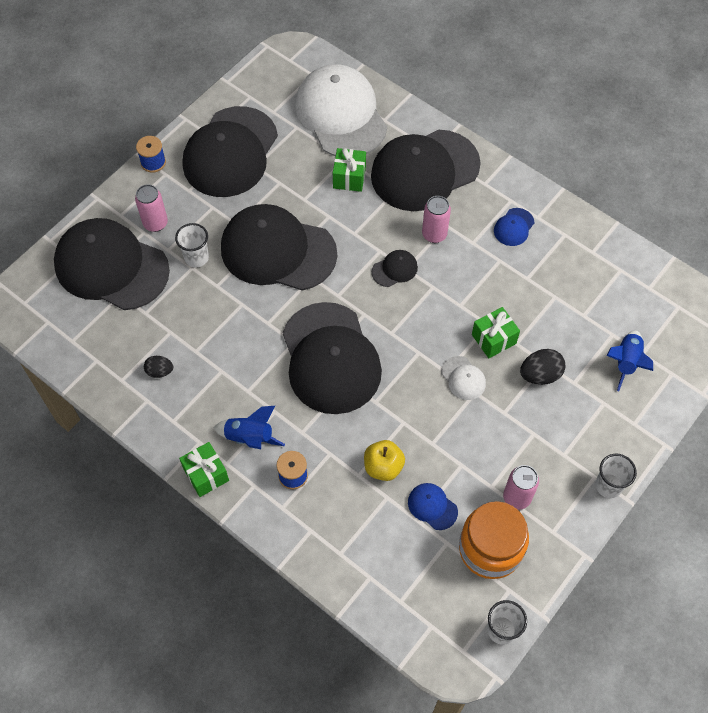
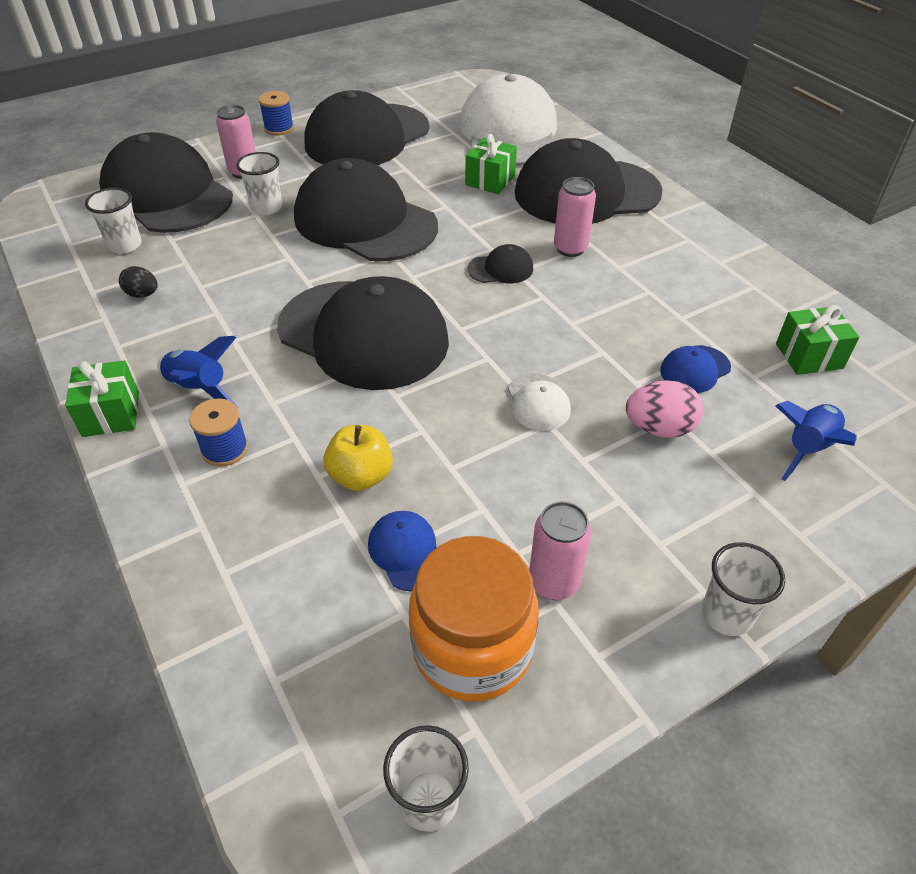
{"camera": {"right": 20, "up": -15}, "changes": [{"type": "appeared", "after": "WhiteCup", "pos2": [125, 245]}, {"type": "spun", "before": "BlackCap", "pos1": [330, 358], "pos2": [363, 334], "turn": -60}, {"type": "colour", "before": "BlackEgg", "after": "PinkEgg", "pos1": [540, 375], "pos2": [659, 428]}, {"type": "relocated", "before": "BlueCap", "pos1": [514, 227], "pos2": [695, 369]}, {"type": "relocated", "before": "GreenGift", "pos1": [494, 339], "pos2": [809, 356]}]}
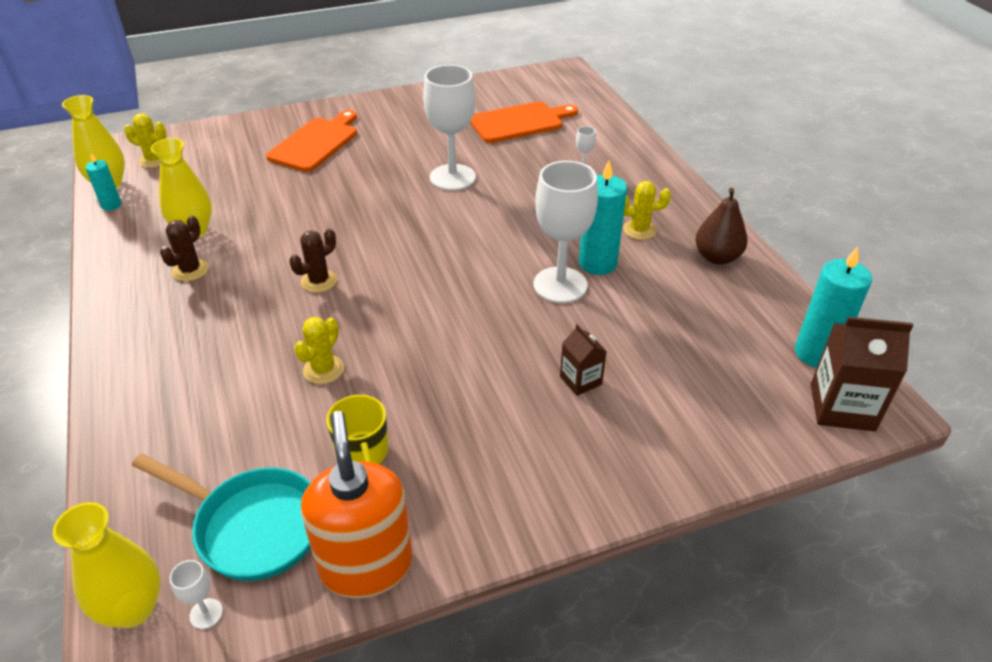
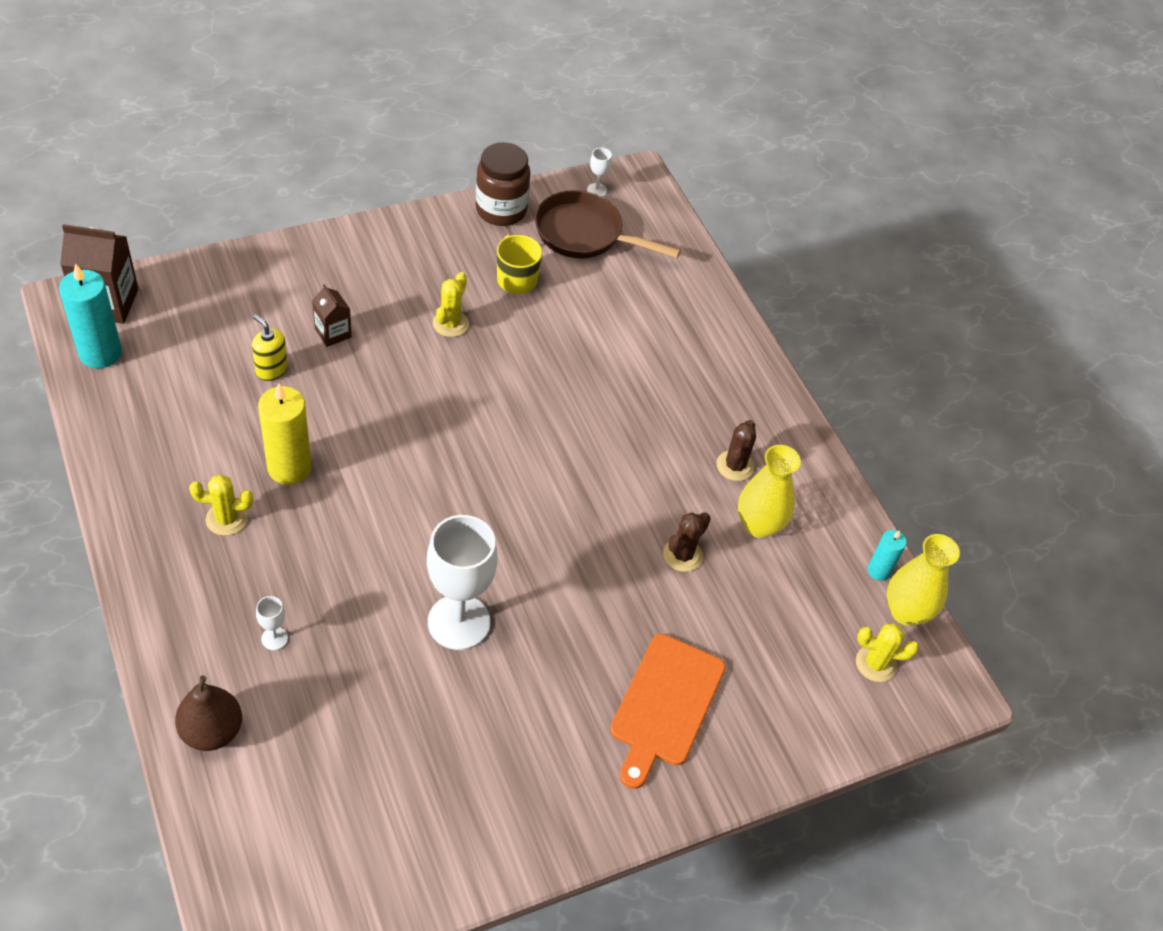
{"camera": {"right": 170, "up": 10}, "changes": [{"type": "relocated", "before": "BrownPear", "pos1": [717, 257], "pos2": [212, 731]}, {"type": "appeared", "after": "YellowSoapDispenser", "pos2": [271, 369]}, {"type": "colour", "before": "TurquoiseCandle", "after": "YellowCandle", "pos1": [597, 263], "pos2": [289, 468]}, {"type": "relocated", "before": "YellowCactus", "pos1": [323, 370], "pos2": [450, 324]}, {"type": "exchanged", "before": "OrangeSoapDispenser", "after": "BrownJar", "pos1": [366, 565], "pos2": [501, 210]}, {"type": "colour", "before": "TurquoisePan", "after": "BrownPan", "pos1": [252, 526], "pos2": [585, 234]}, {"type": "relocated", "before": "BrownCactus", "pos1": [319, 281], "pos2": [682, 555]}, {"type": "missing", "before": "YellowVase", "pos1": [133, 608]}, {"type": "missing", "before": "OrangeCuttingBoard", "pos1": [520, 122]}, {"type": "missing", "before": "WhiteGoblet", "pos1": [560, 285]}]}
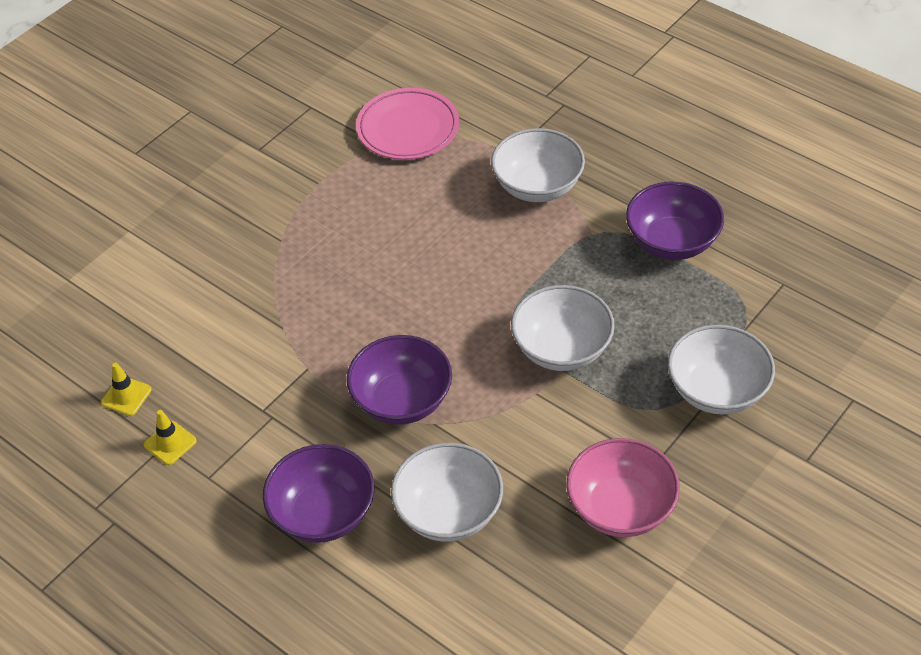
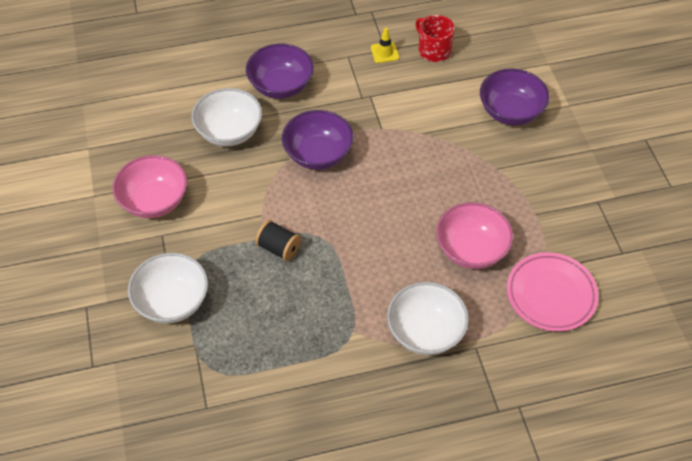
{"camera": {"right": 125, "up": 5}, "changes": [{"type": "exchanged", "before": "WhiteBowl", "after": "BlackSpool", "pos1": [562, 349], "pos2": [279, 248]}, {"type": "exchanged", "before": "YellowTrafficCone", "after": "RedMug", "pos1": [126, 396], "pos2": [433, 50]}, {"type": "appeared", "after": "PinkBowl", "pos2": [471, 250]}, {"type": "relocated", "before": "PurpleBowl", "pos1": [672, 242], "pos2": [510, 112]}]}
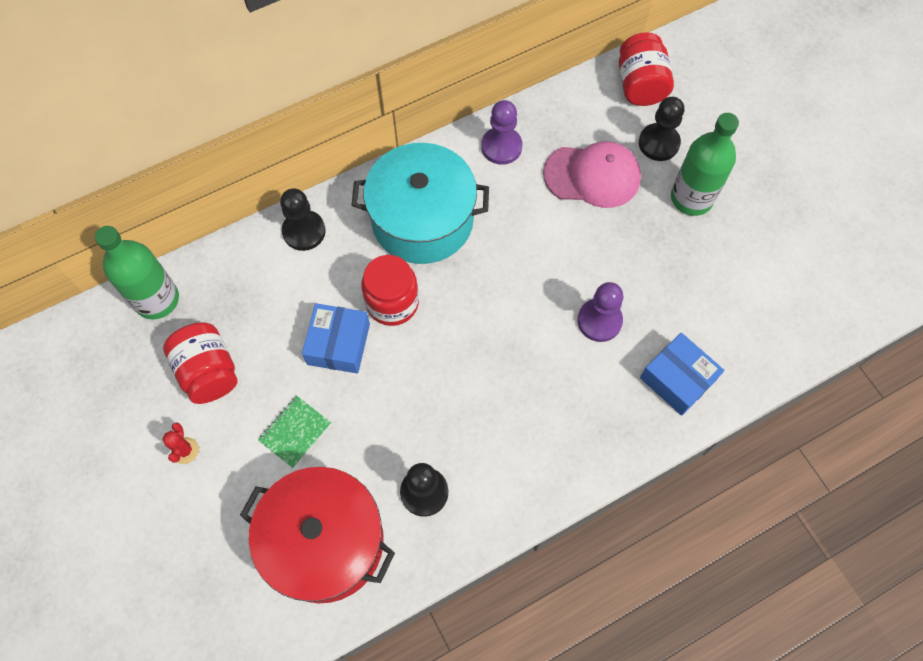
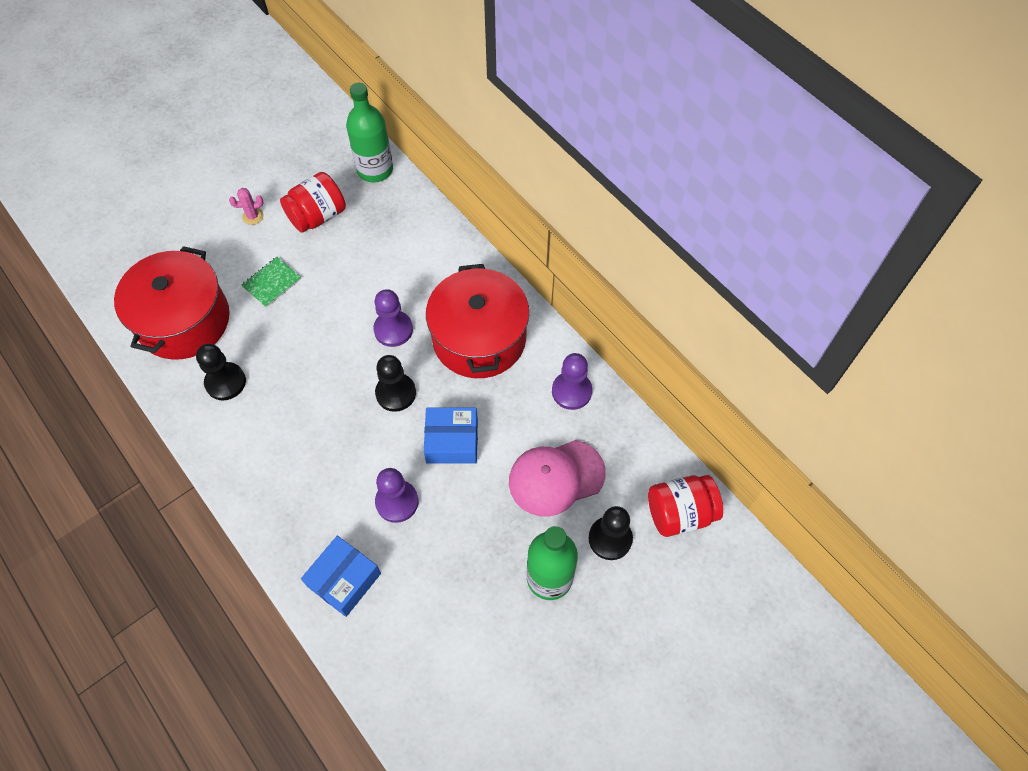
{"camera": {"right": 80, "up": -5}, "changes": [{"type": "colour", "before": "RedCactus", "after": "PinkCactus", "pos1": [185, 450], "pos2": [253, 216]}, {"type": "spun", "before": "GreenNotebook", "pos1": [295, 432], "pos2": [271, 283], "turn": -75}, {"type": "exchanged", "before": "RedJar", "after": "PurplePawn", "pos1": [392, 303], "pos2": [393, 329]}, {"type": "relocated", "before": "BlackPawn", "pos1": [304, 231], "pos2": [396, 393]}, {"type": "relocated", "before": "BlueBox", "pos1": [338, 344], "pos2": [452, 441]}, {"type": "colour", "before": "TurquoisePot", "after": "RedPot", "pos1": [422, 220], "pos2": [479, 338]}, {"type": "spun", "before": "PinkCap", "pos1": [592, 176], "pos2": [556, 477], "turn": 75}]}
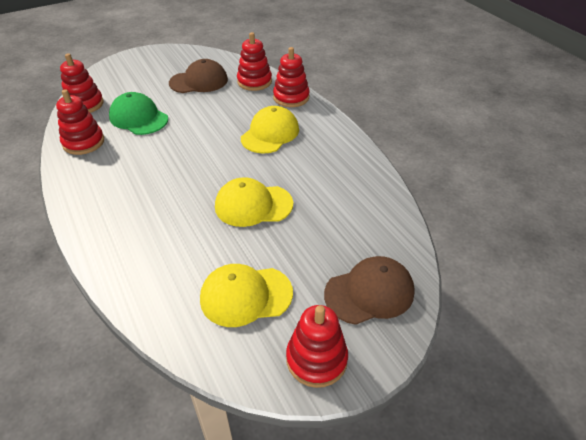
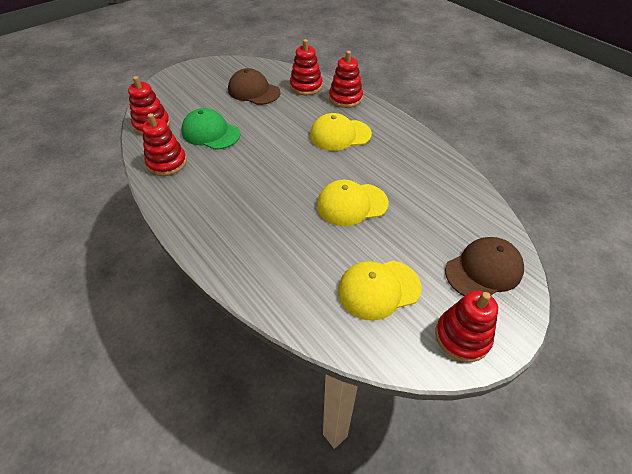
{"camera": {"right": -10, "up": 5}, "changes": [{"type": "spun", "before": "BrownCap", "pos1": [199, 81], "pos2": [254, 91], "turn": -120}, {"type": "spun", "before": "YellowCap", "pos1": [270, 134], "pos2": [340, 135], "turn": -120}]}
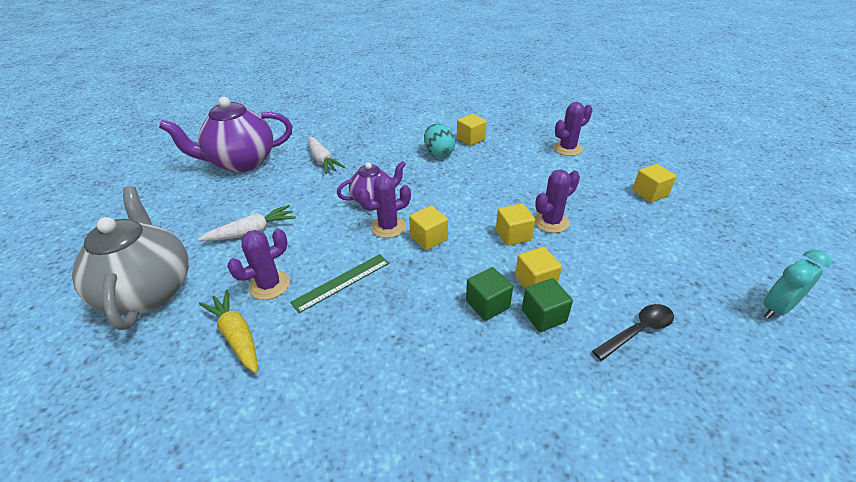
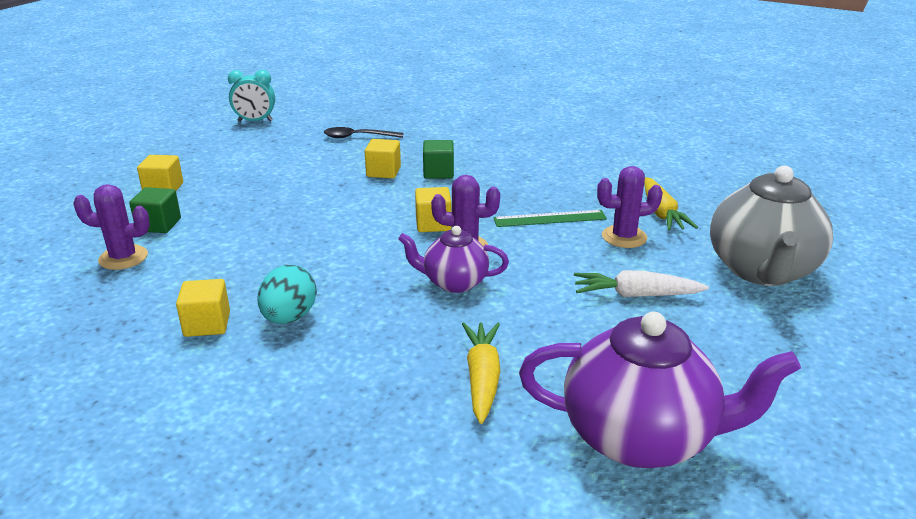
{"camera": {"right": -150, "up": -10}, "changes": [{"type": "relocated", "before": "GreenCube", "pos1": [543, 316], "pos2": [159, 225]}, {"type": "colour", "before": "WhiteCarrot", "after": "YellowCarrot", "pos1": [323, 160], "pos2": [482, 377]}, {"type": "missing", "before": "YellowCube", "pos1": [513, 235]}, {"type": "missing", "before": "PurpleCactus", "pos1": [551, 222]}]}
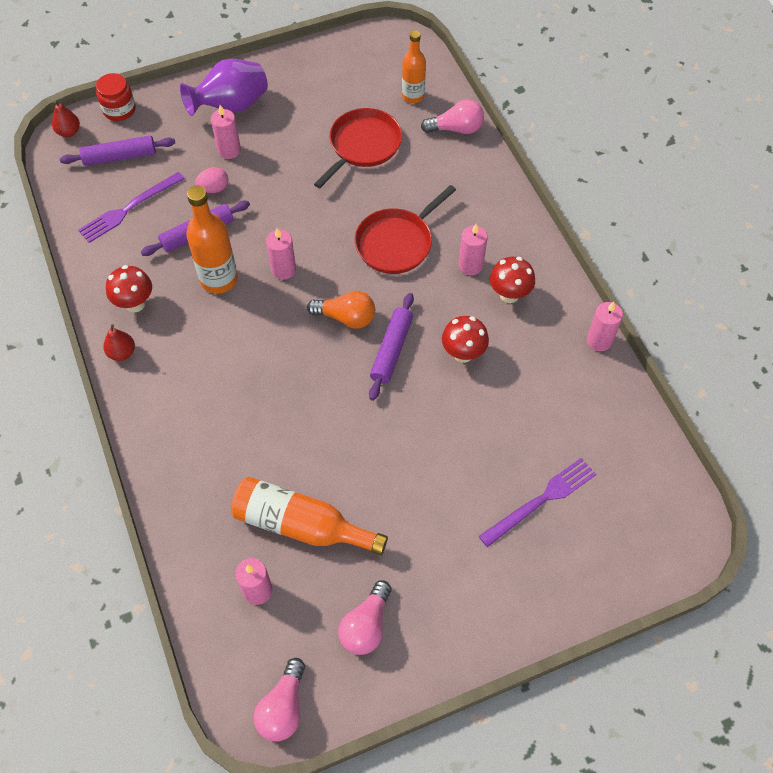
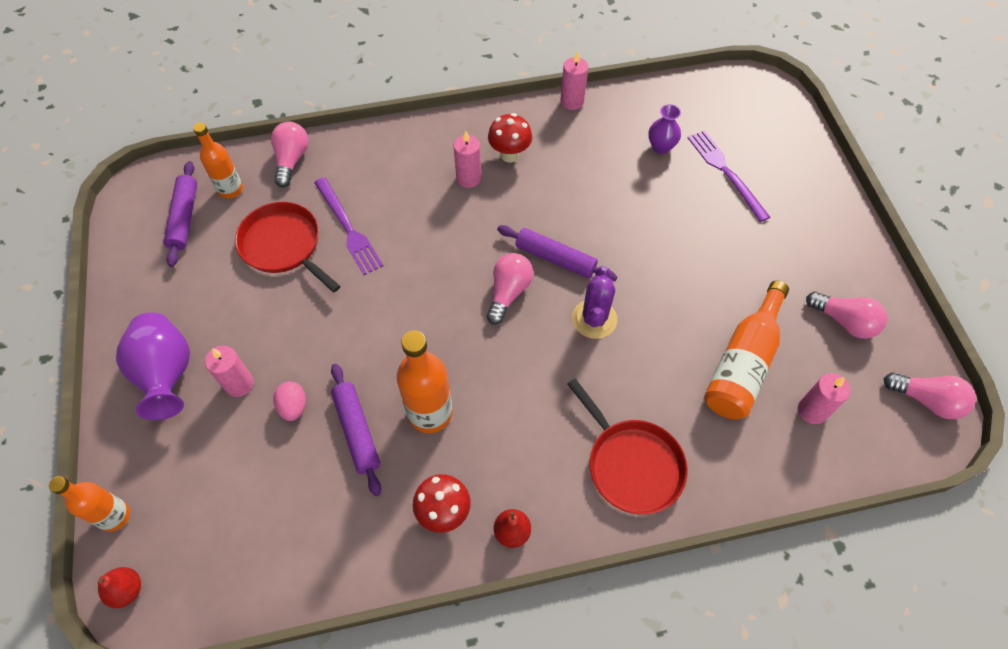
{"camera": {"right": -80, "up": 0}, "changes": [{"type": "exchanged", "before": "RedJar", "after": "OrangeBottle", "pos1": [119, 110], "pos2": [115, 516]}, {"type": "relocated", "before": "PurpleRollingPin", "pos1": [120, 156], "pos2": [184, 218]}, {"type": "relocated", "before": "PurpleFork", "pos1": [129, 209], "pos2": [348, 228]}, {"type": "colour", "before": "OrangeLightBulb", "after": "PinkLightBulb", "pos1": [346, 317], "pos2": [508, 292]}, {"type": "relocated", "before": "RedPan", "pos1": [396, 243], "pos2": [631, 465]}, {"type": "appeared", "after": "PurpleCactus", "pos2": [594, 319]}, {"type": "appeared", "after": "PurpleVase", "pos2": [661, 147]}, {"type": "missing", "before": "PinkCandle", "pos1": [283, 269]}, {"type": "missing", "before": "RedMushroom", "pos1": [463, 353]}]}
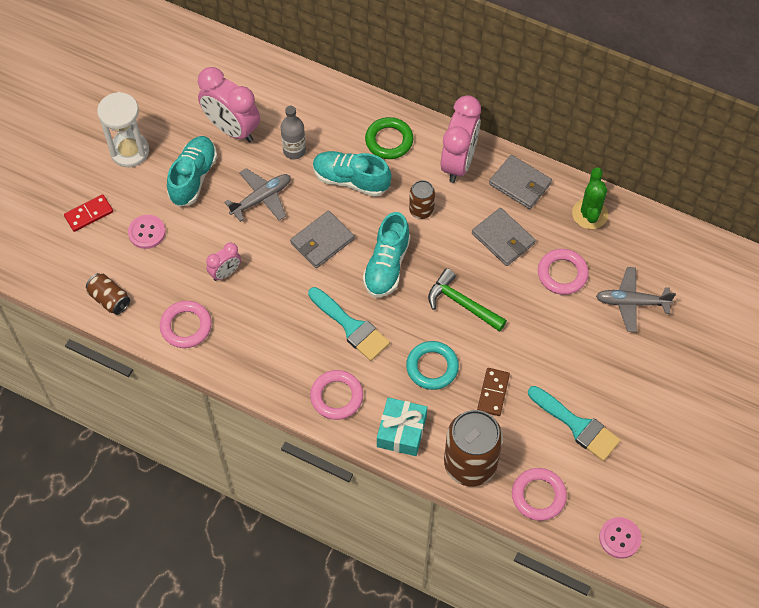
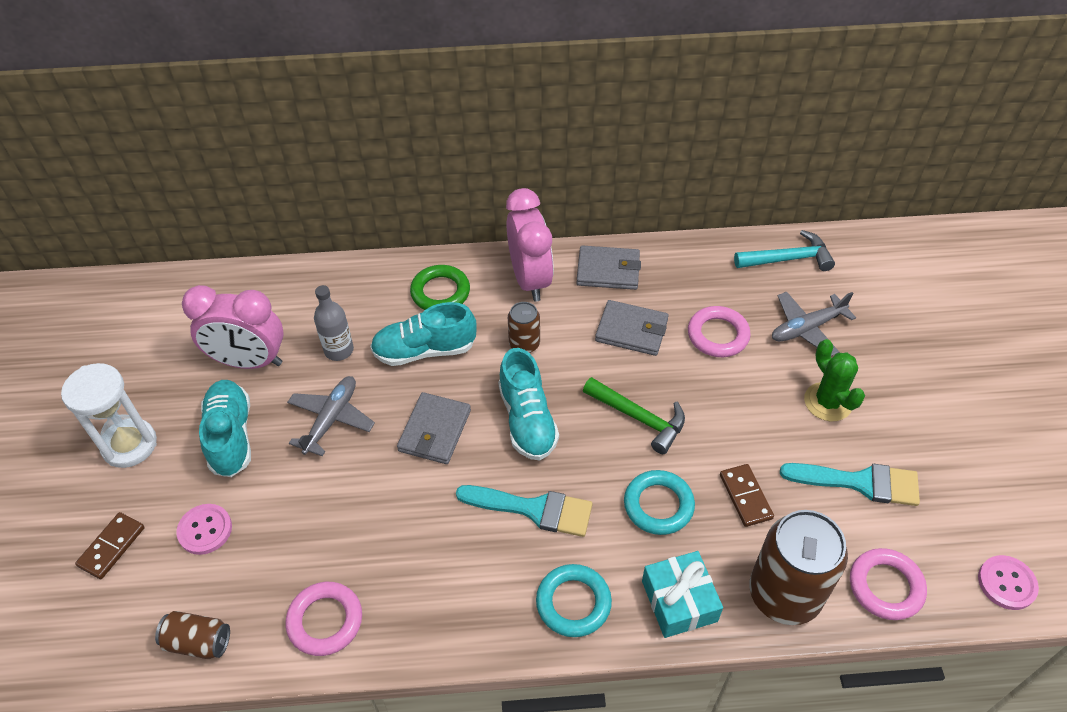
{"camera": {"right": -30, "up": -10}, "changes": [{"type": "colour", "before": "RedDomino", "after": "BrownDomino", "pos1": [89, 214], "pos2": [112, 547]}, {"type": "colour", "before": "PinkRing", "after": "TurquoiseRing", "pos1": [336, 396], "pos2": [573, 603]}, {"type": "spun", "before": "GreenHammer", "pos1": [462, 303], "pos2": [639, 418], "turn": -150}, {"type": "appeared", "after": "TurquoiseHammer", "pos2": [788, 259]}, {"type": "relocated", "before": "GreenCactus", "pos1": [590, 214], "pos2": [828, 402]}, {"type": "missing", "before": "PinkClock", "pos1": [225, 273]}]}
